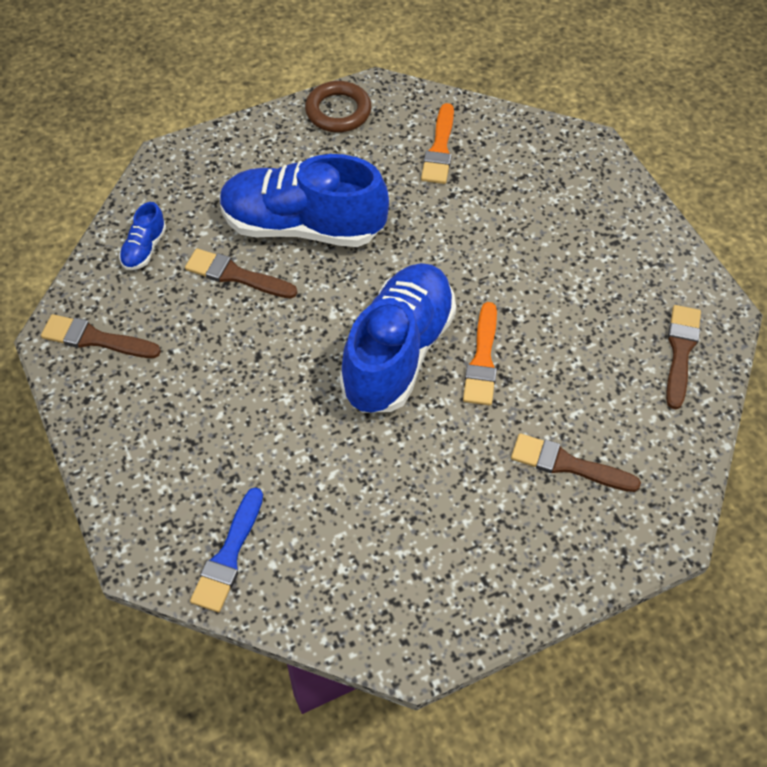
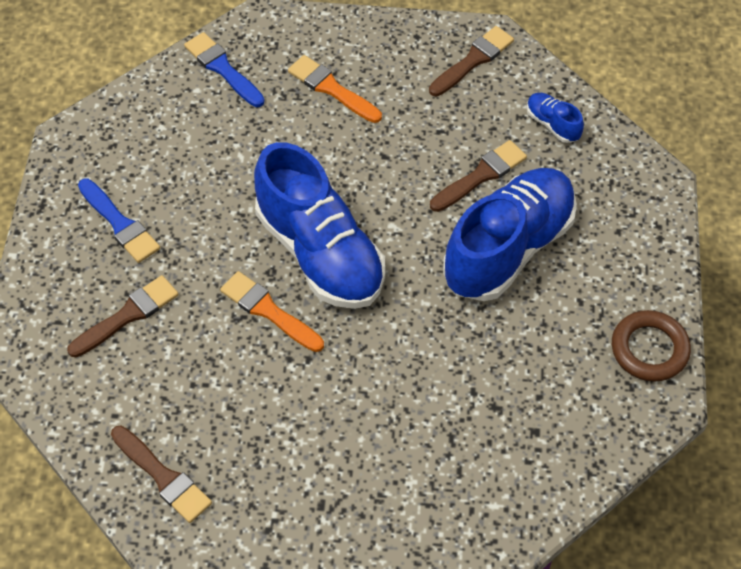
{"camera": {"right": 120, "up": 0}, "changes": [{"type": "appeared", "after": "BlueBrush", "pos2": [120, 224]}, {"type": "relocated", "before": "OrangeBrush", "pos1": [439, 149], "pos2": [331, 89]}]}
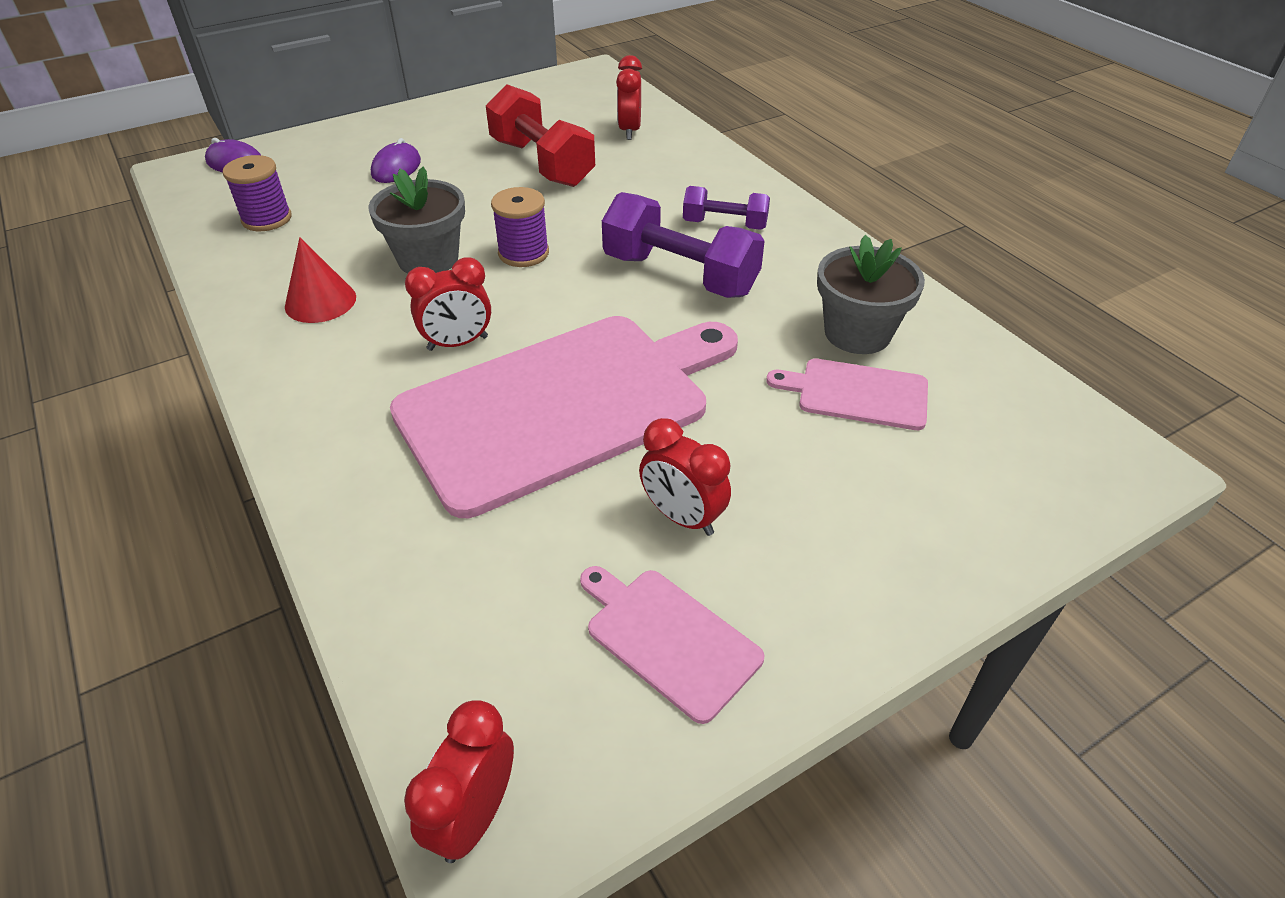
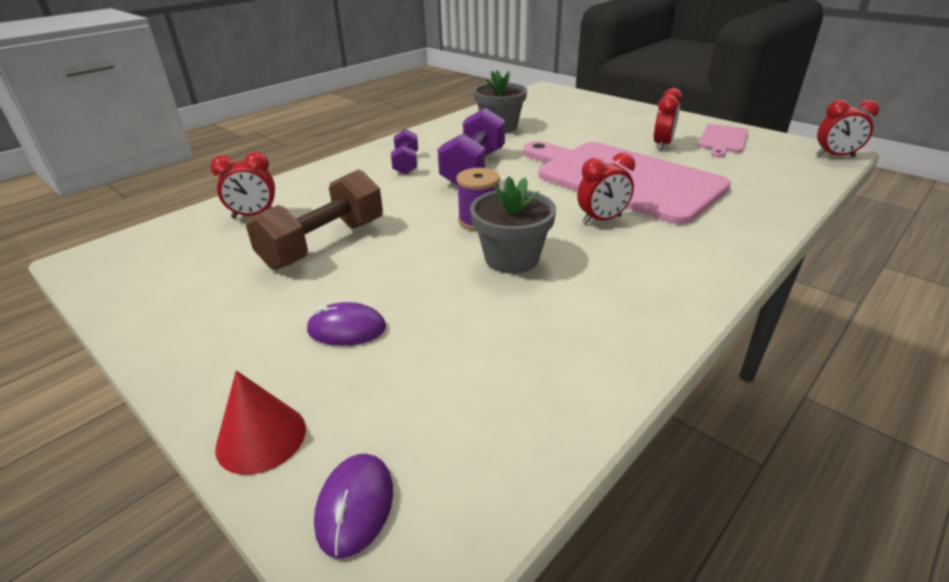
{"camera": {"right": -105, "up": -10}, "changes": [{"type": "relocated", "before": "RedCone", "pos1": [320, 301], "pos2": [261, 437]}, {"type": "colour", "before": "RedDumbbell", "after": "BrownDumbbell", "pos1": [542, 163], "pos2": [324, 243]}, {"type": "spun", "before": "RedClock", "pos1": [458, 343], "pos2": [601, 220], "turn": 105}, {"type": "missing", "before": "PurpleSpool", "pos1": [267, 219]}, {"type": "missing", "before": "PinkCuttingBoard", "pos1": [857, 394]}]}
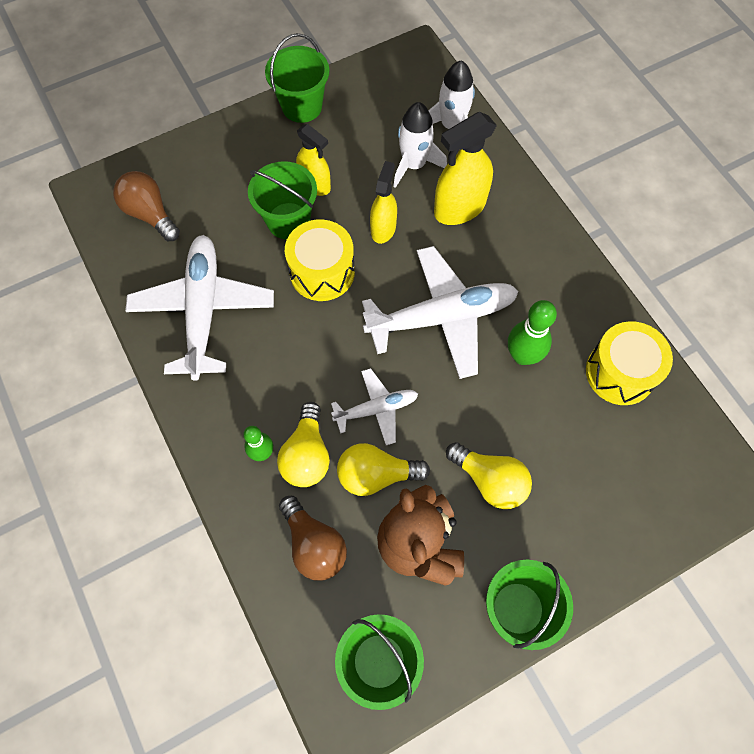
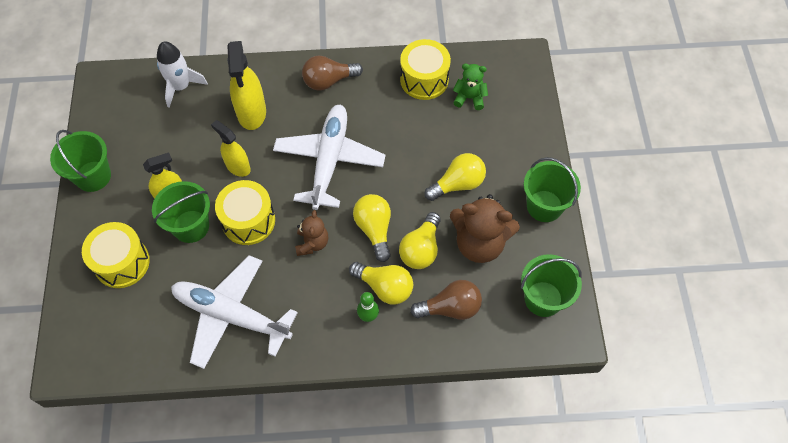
{"camera": {"right": -65, "up": -5}, "changes": [{"type": "appeared", "after": "YellowDrum", "pos2": [122, 262]}, {"type": "appeared", "after": "BrownTeddyBear", "pos2": [312, 243]}, {"type": "relocated", "before": "BrownLightBulb", "pos1": [150, 214], "pos2": [329, 81]}, {"type": "exchanged", "before": "WhitePlane", "after": "YellowLightBulb", "pos1": [376, 409], "pos2": [374, 229]}, {"type": "appeared", "after": "GreenTeddyBear", "pos2": [469, 98]}, {"type": "missing", "before": "WhiteRocket", "pos1": [414, 165]}, {"type": "missing", "before": "GreenBowlingPin", "pos1": [522, 355]}]}
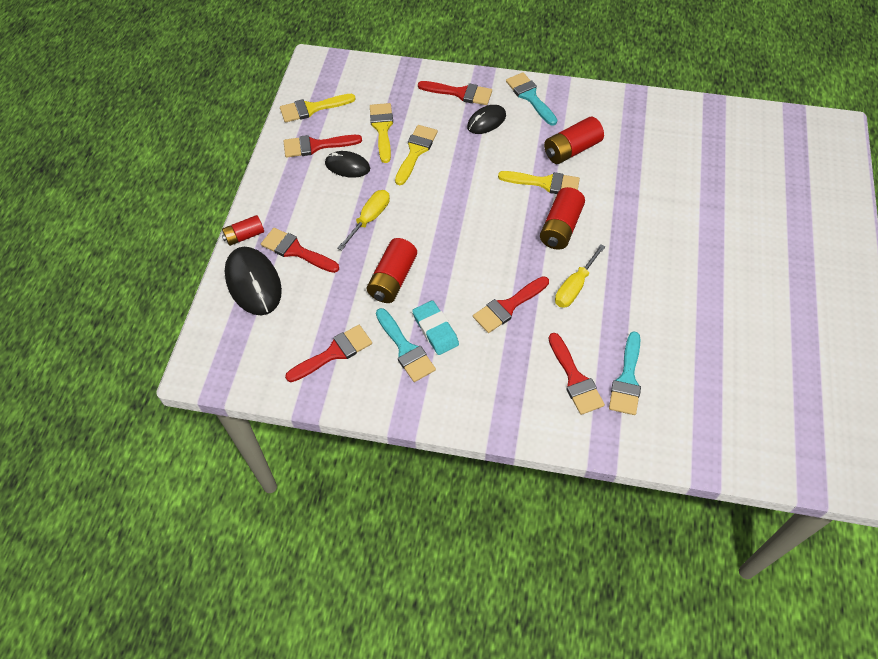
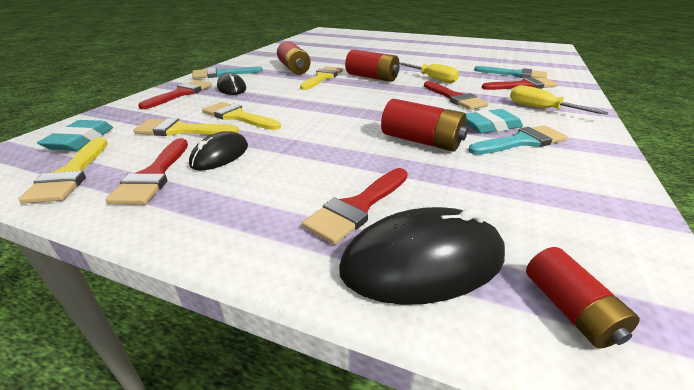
{"camera": {"right": -80, "up": -25}, "changes": [{"type": "appeared", "after": "TurquoiseEraser", "pos2": [81, 140]}, {"type": "relocated", "before": "YellowScrewdriver", "pos1": [369, 219], "pos2": [541, 109]}, {"type": "relocated", "before": "RedBattery", "pos1": [244, 236], "pos2": [569, 309]}, {"type": "missing", "before": "RedBrush", "pos1": [334, 353]}]}
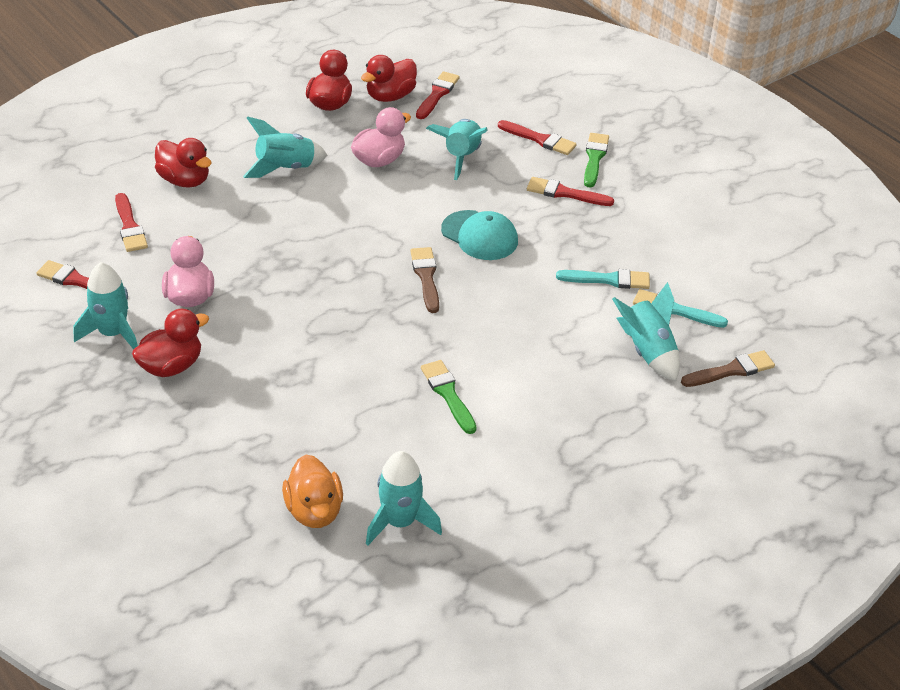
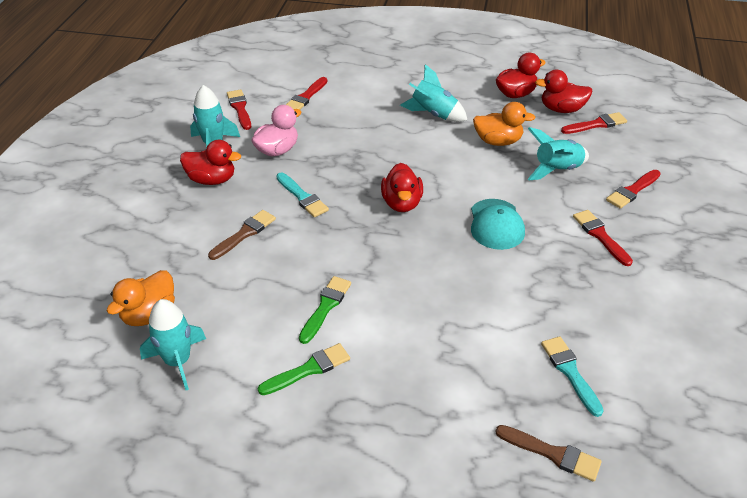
{"camera": {"right": 50, "up": 0}, "changes": [{"type": "relocated", "before": "BrownBrush", "pos1": [426, 277], "pos2": [244, 234]}, {"type": "relocated", "before": "GreenBrush", "pos1": [594, 158], "pos2": [308, 369]}, {"type": "relocated", "before": "TurquoiseBrush", "pos1": [608, 280], "pos2": [302, 197]}, {"type": "relocated", "before": "RedDuck", "pos1": [184, 180], "pos2": [401, 203]}, {"type": "colour", "before": "PinkDuck", "after": "OrangeDuck", "pos1": [379, 160], "pos2": [498, 141]}, {"type": "spun", "before": "RedBrush", "pos1": [540, 139], "pos2": [632, 191], "turn": 60}, {"type": "missing", "before": "TurquoiseRocket", "pos1": [647, 351]}]}
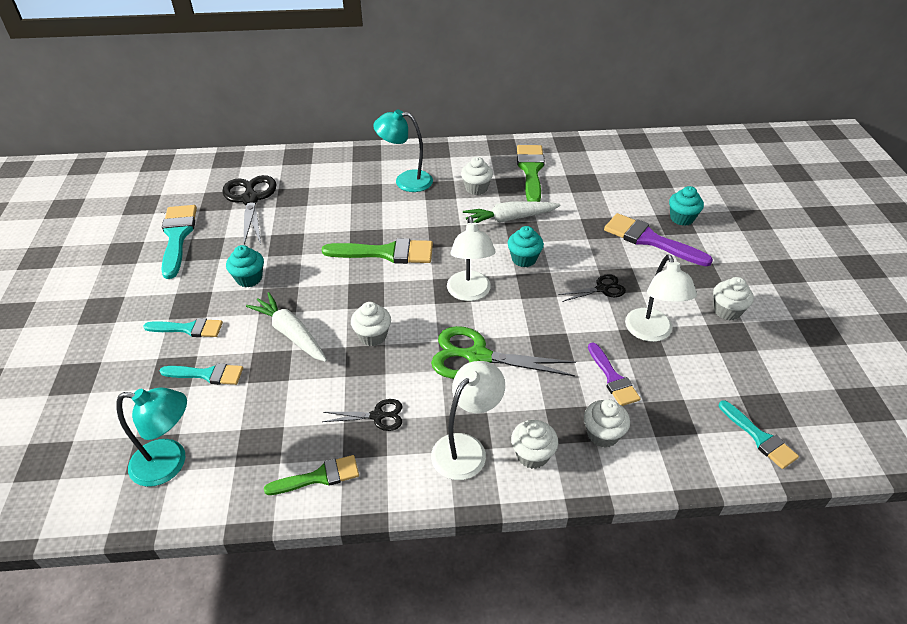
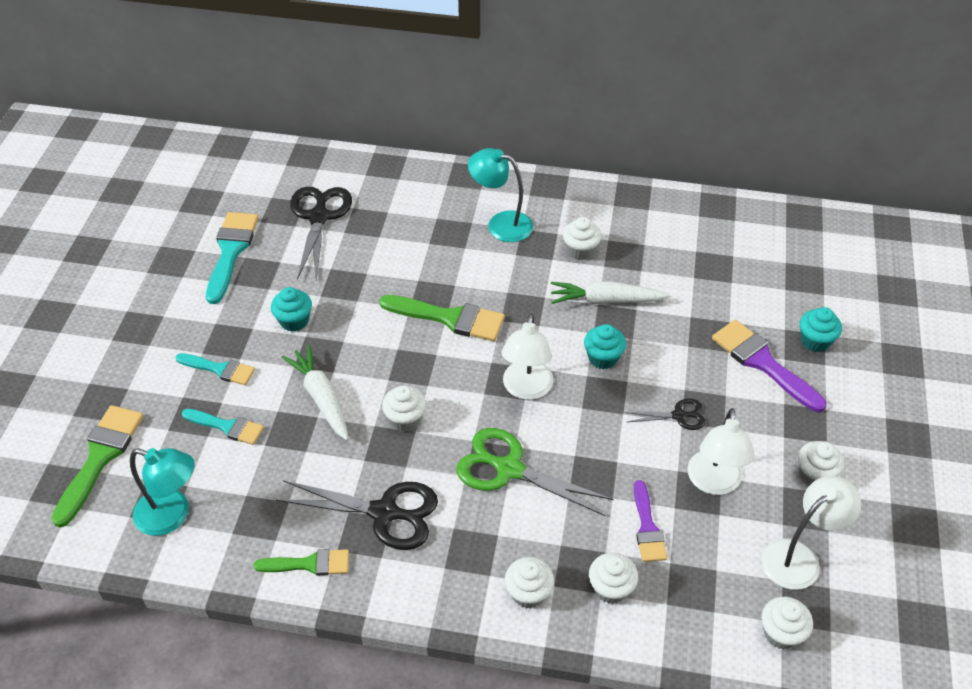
{"camera": {"right": 15, "up": 5}, "changes": [{"type": "relocated", "before": "GreenBrush", "pos1": [531, 171], "pos2": [100, 458]}, {"type": "size", "before": "BlackScissors", "pos1": [377, 416], "pos2": [384, 512], "scale": 1.9}, {"type": "exchanged", "before": "TurquoiseBrush", "after": "WhiteCupcake", "pos1": [759, 437], "pos2": [781, 633]}, {"type": "relocated", "before": "WhiteLamp", "pos1": [466, 448], "pos2": [799, 557]}]}
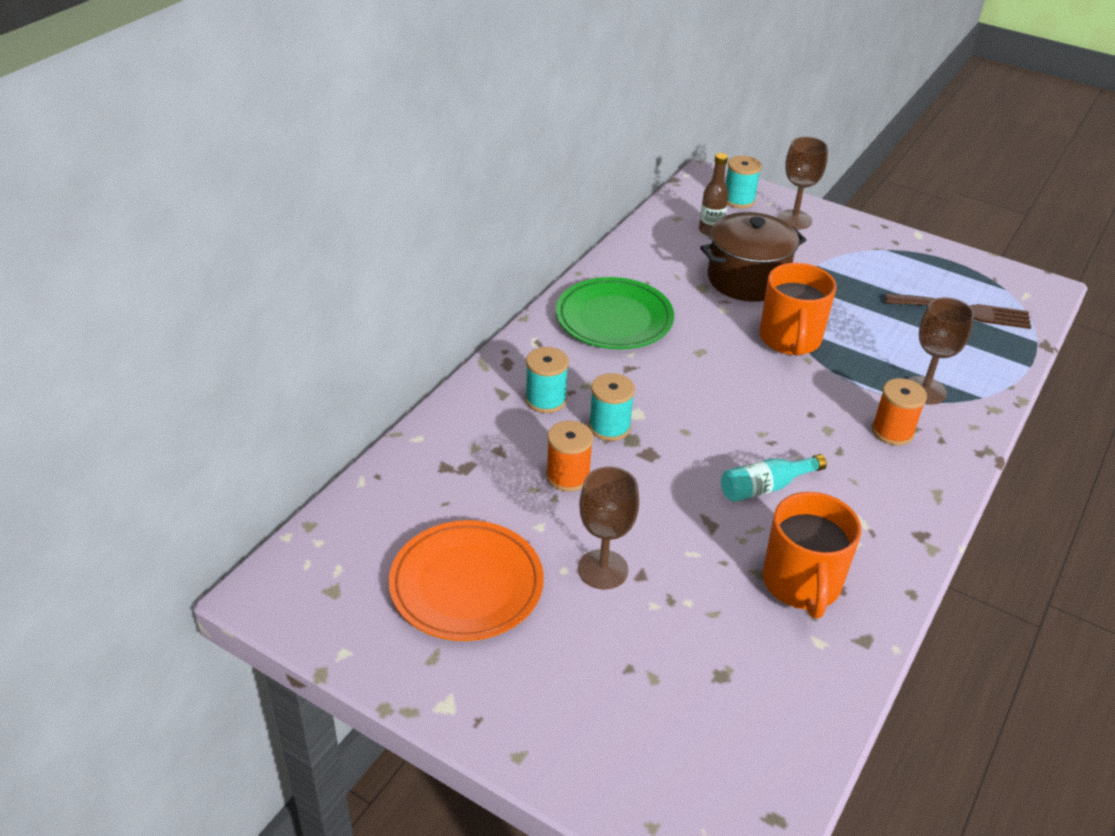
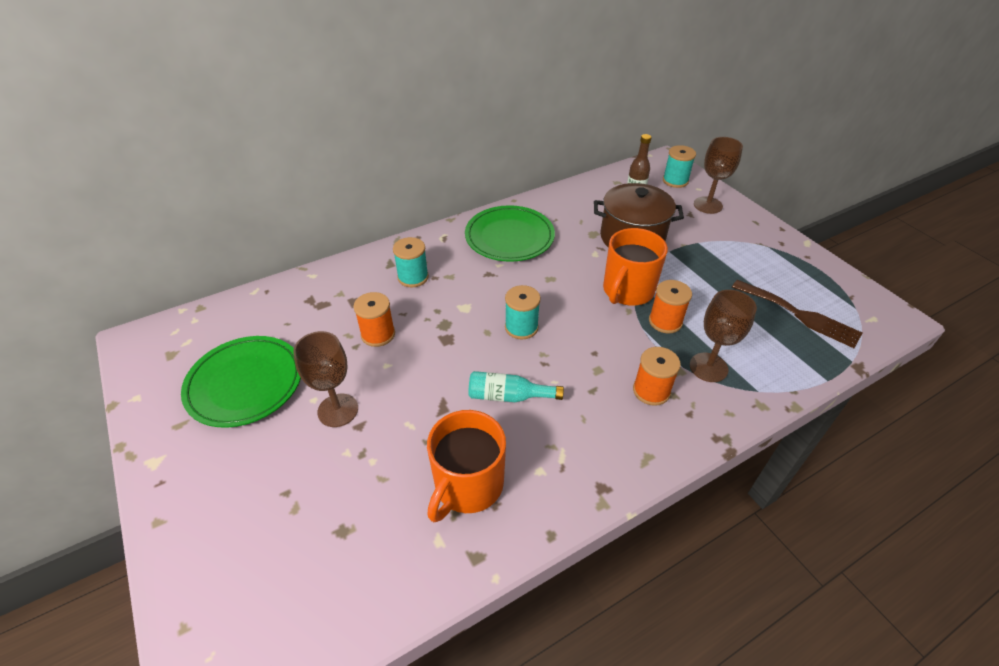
{"camera": {"right": 30, "up": 5}, "changes": [{"type": "colour", "before": "OrangePlate", "after": "GreenPlate", "pos1": [466, 585], "pos2": [245, 384]}, {"type": "relocated", "before": "TurquoiseSpool", "pos1": [609, 427], "pos2": [521, 327]}, {"type": "appeared", "after": "OrangeSpool", "pos2": [665, 321]}]}
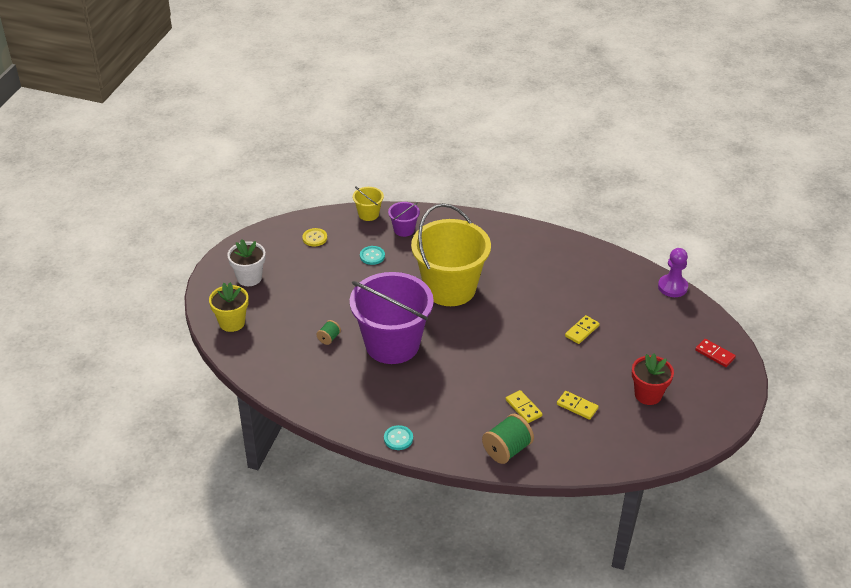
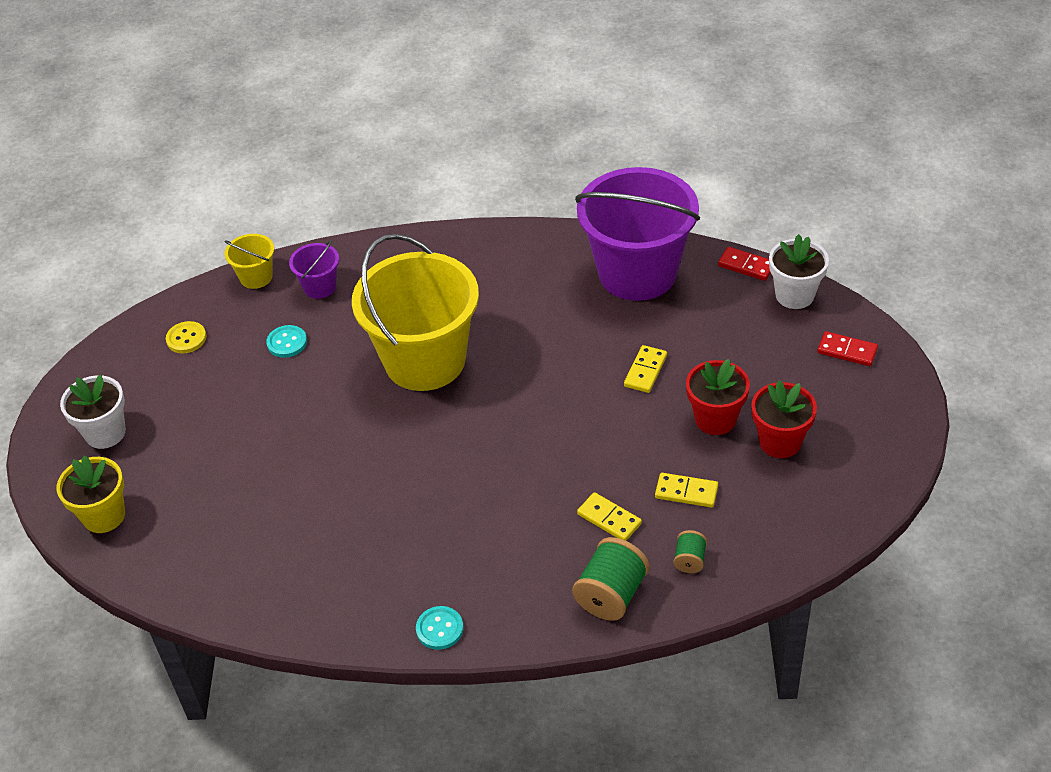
{"camera": {"right": -15, "up": 5}, "changes": [{"type": "relocated", "before": "PurpleBucket", "pos1": [392, 344], "pos2": [637, 273]}, {"type": "relocated", "before": "GreenSpool", "pos1": [329, 338], "pos2": [689, 560]}, {"type": "appeared", "after": "RedFlowerPot", "pos2": [715, 419]}, {"type": "exchanged", "before": "PurplePawn", "after": "RedDomino", "pos1": [672, 287], "pos2": [746, 266]}, {"type": "appeared", "after": "WhiteFlowerPot", "pos2": [794, 295]}]}
